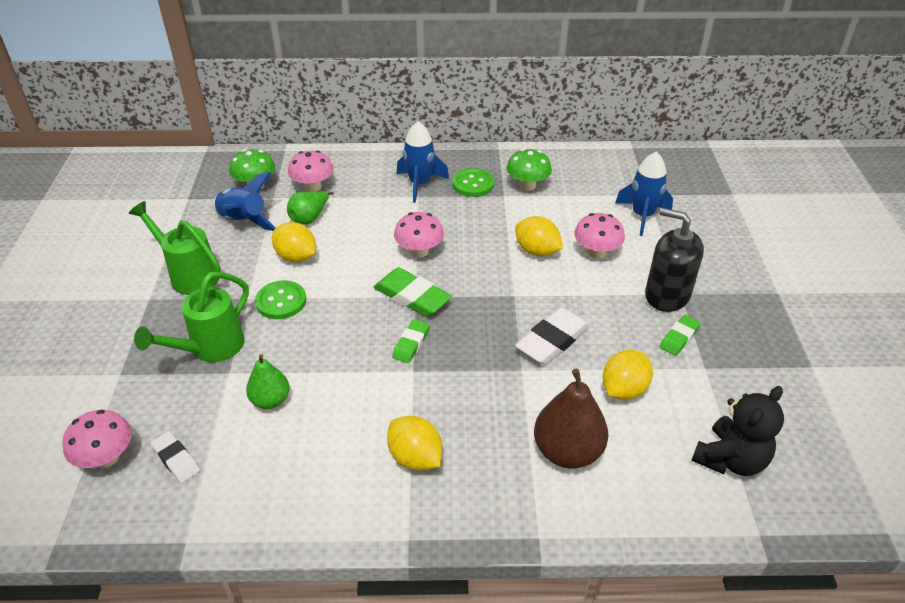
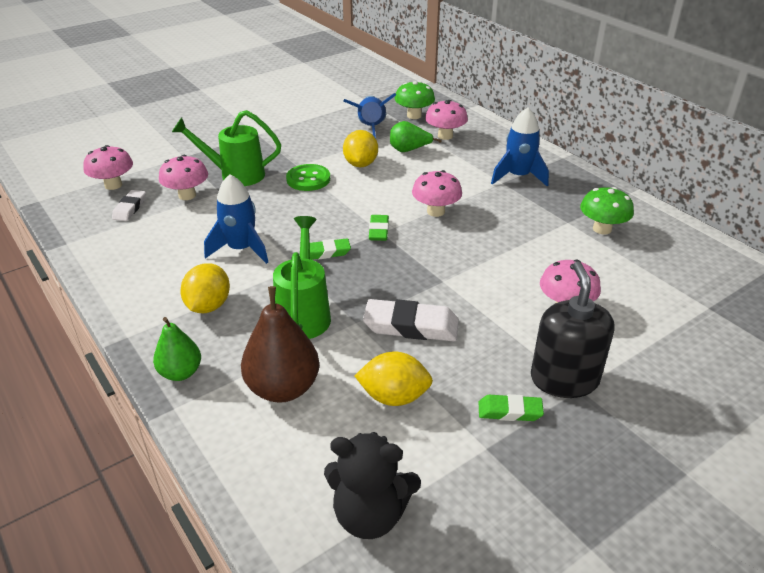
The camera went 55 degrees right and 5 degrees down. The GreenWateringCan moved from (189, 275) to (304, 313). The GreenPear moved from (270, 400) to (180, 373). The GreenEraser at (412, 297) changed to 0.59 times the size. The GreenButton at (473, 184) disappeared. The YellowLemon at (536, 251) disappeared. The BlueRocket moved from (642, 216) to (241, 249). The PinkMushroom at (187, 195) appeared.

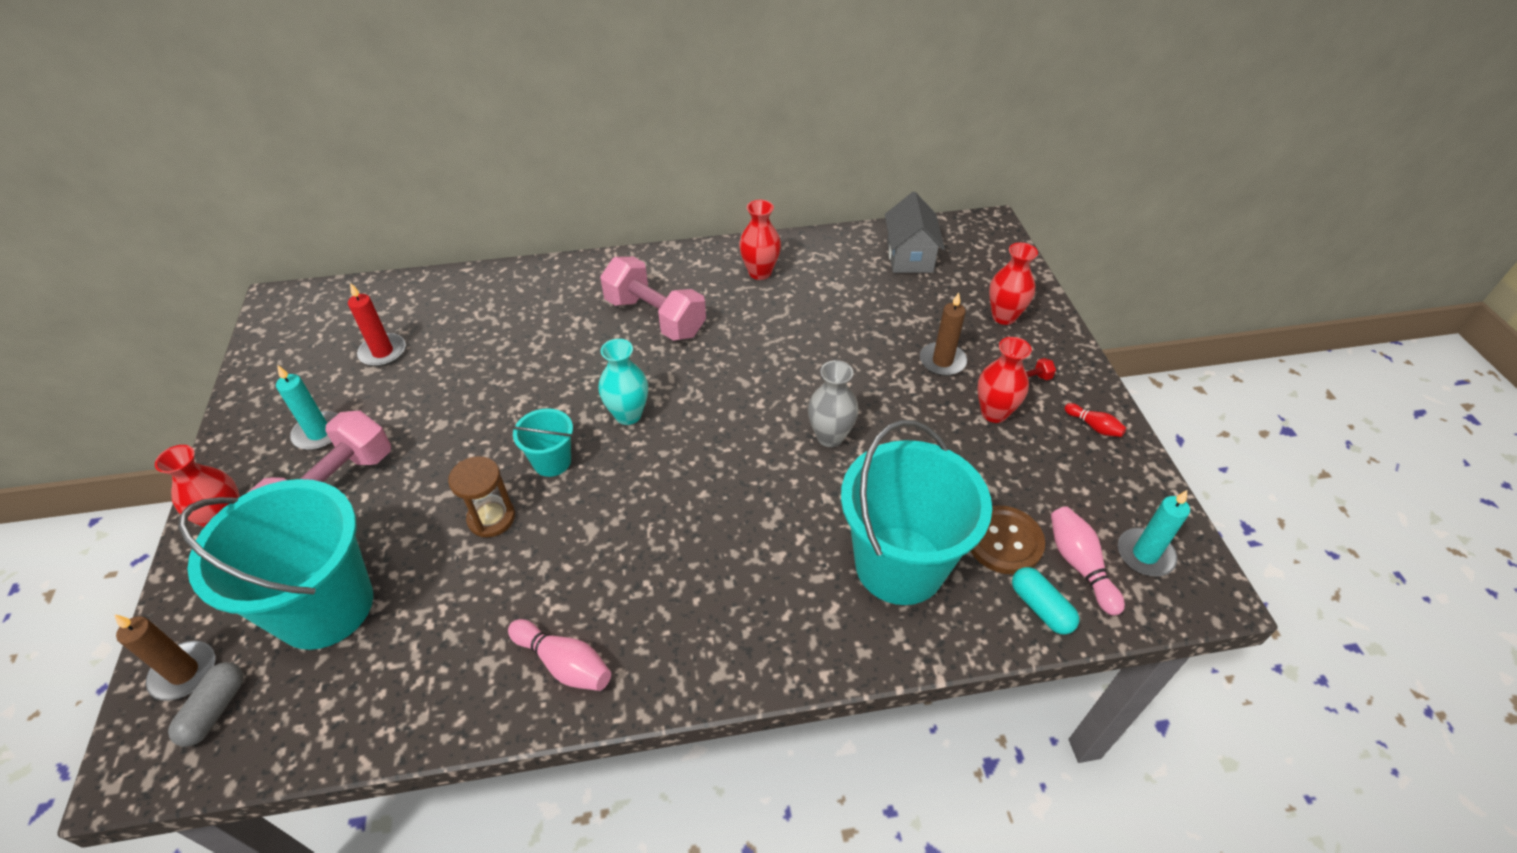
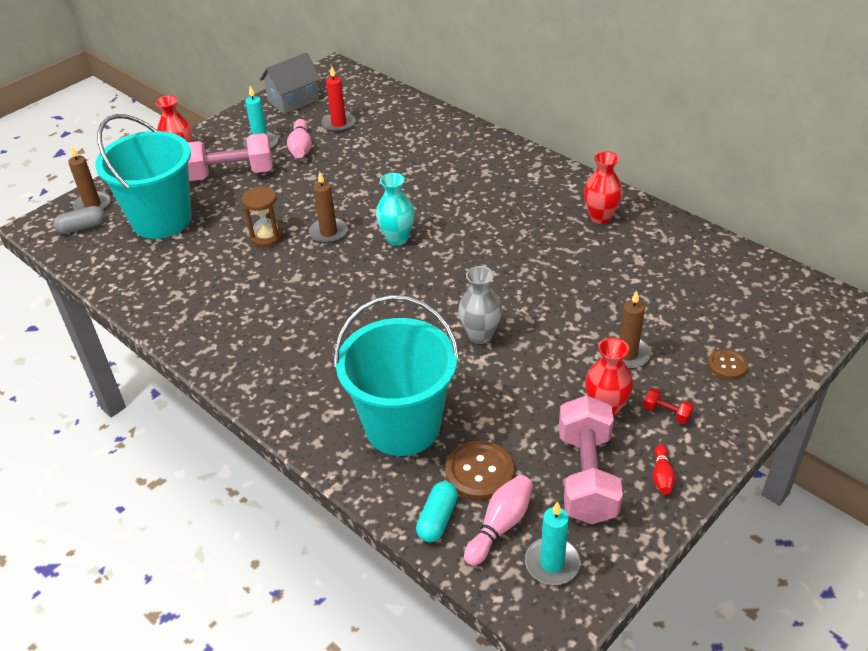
The camera went 55 degrees right and 5 degrees down. The PinkBowlingPin moved from (564, 663) to (301, 147). The TurquoiseBucket at (552, 461) was replaced by the BrownCandle at (328, 232). The PinkDumbbell moved from (655, 317) to (586, 476). The GreyHouse moved from (909, 256) to (293, 100). The RedVase at (1004, 316) was replaced by the BrownButton at (727, 365).

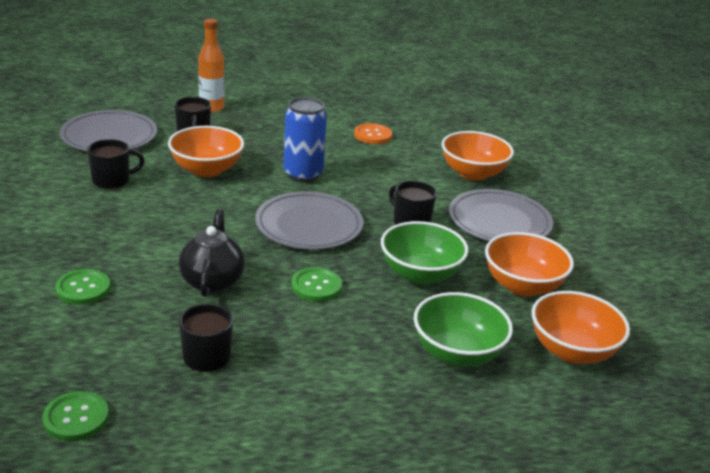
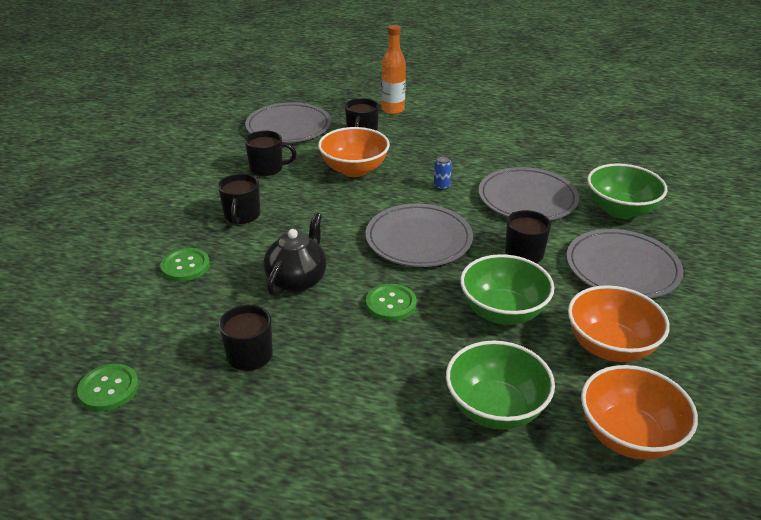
The camera went 25 degrees right and 5 degrees up. The BlueCan at (303, 174) changed to 0.42 times the size. The OrangeButton at (373, 135) disappeared. The OrangeBowl at (473, 173) became the GreenBowl at (620, 210). The BlackMug at (242, 215) appeared. The GreyPlate at (527, 198) appeared.

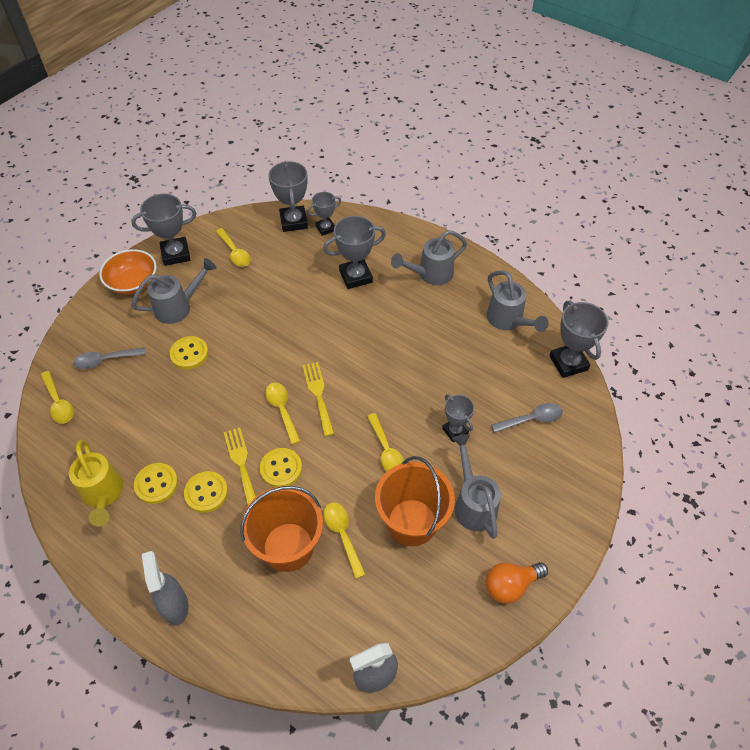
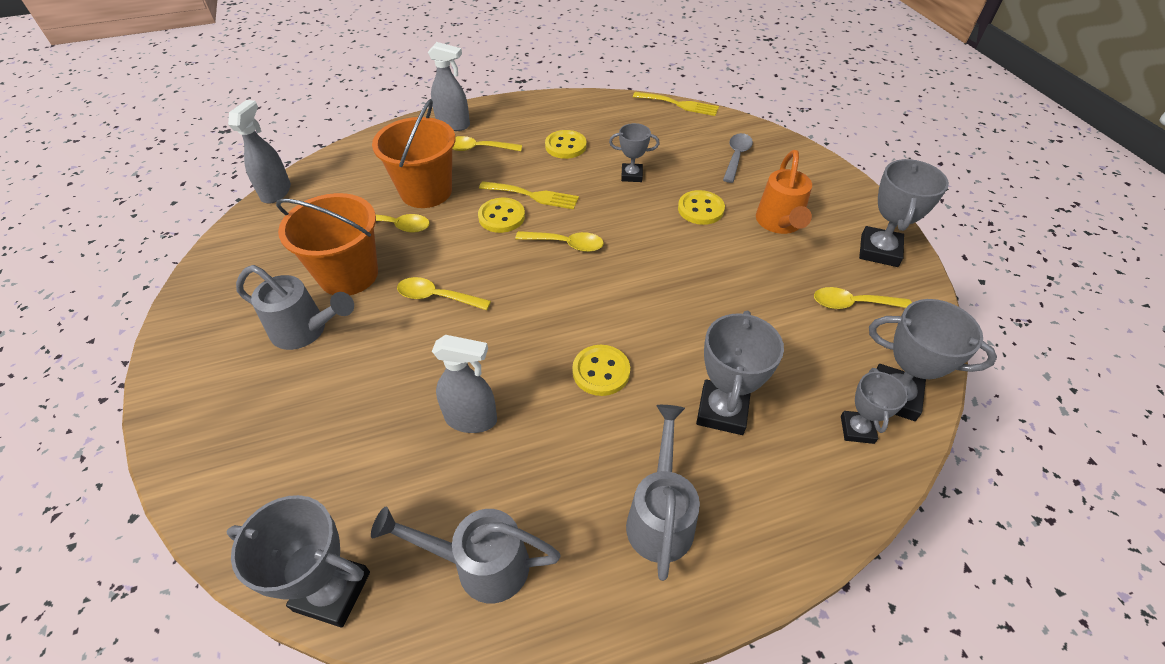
The camera went 125 degrees right and 5 degrees down. The YellowSpoon moved from (59, 403) to (478, 149). The YellowWateringCan at (103, 494) disappeared. The OrangeBowl at (133, 283) disappeared. The GreyWateringCan at (178, 307) became the OrangeWateringCan at (779, 224). The YellowButton moved from (206, 493) to (601, 371). The YellowFork moved from (318, 395) to (679, 104). The GreyTrophy moved from (455, 431) to (631, 175). The OrangeLightBulb at (511, 585) disappeared. The GreySpoon at (532, 419) disappeared. The GreySprayBottle at (471, 419) appeared.

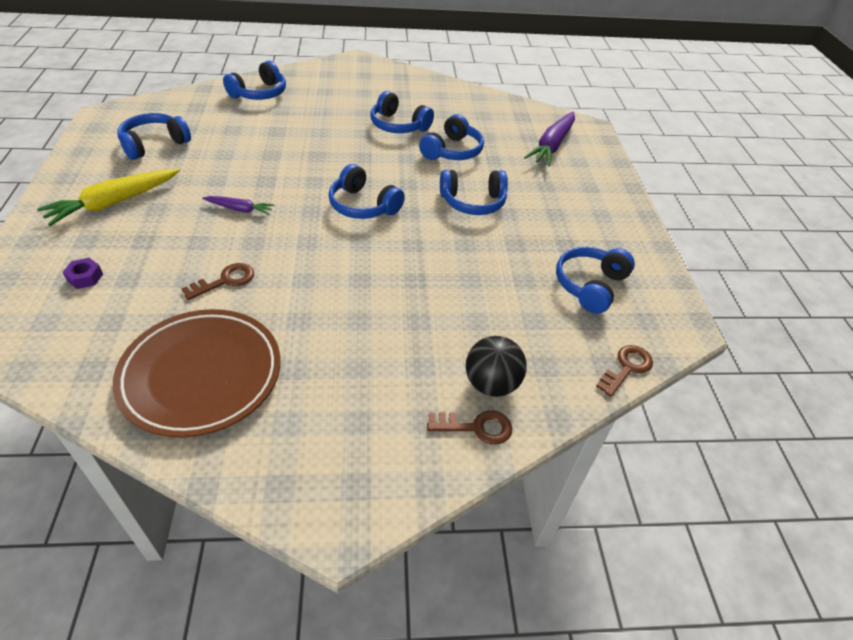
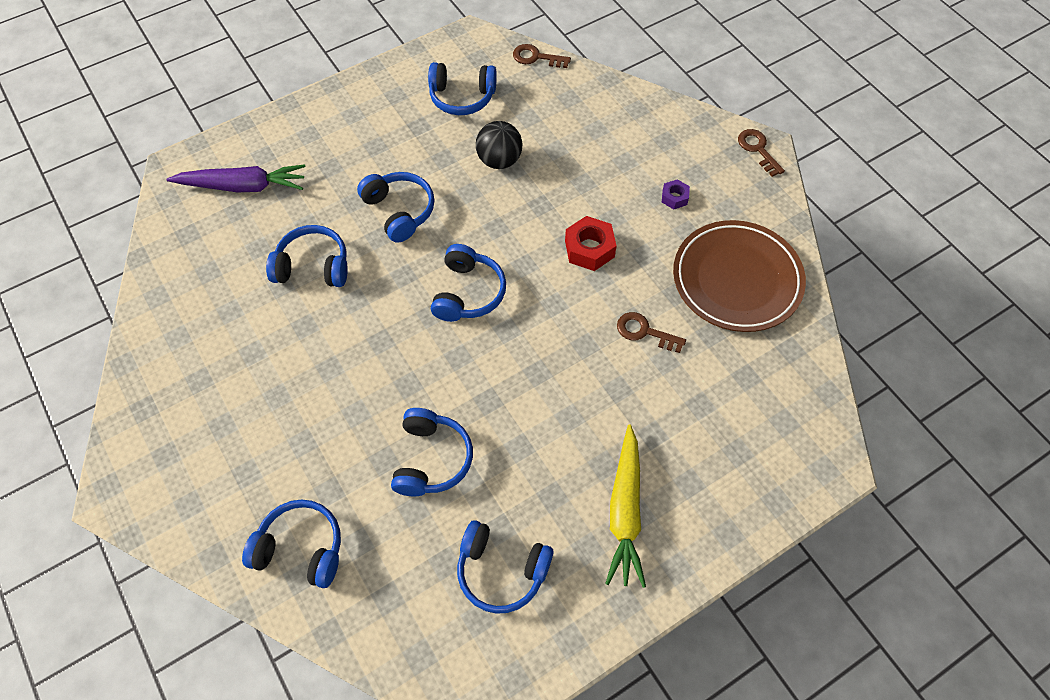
The camera went 115 degrees left and 15 degrees up. The YellowCarrot at (114, 203) turned 75 degrees clockwise. The PurpleNut moved from (85, 277) to (674, 197). The PurpleCarrot at (240, 209) disappeared. The BlueHeadphones moved from (398, 125) to (431, 459). The BrownKey moved from (476, 427) to (758, 149). The BlackBall moved from (491, 384) to (499, 160). The RedNut at (589, 249) appeared.

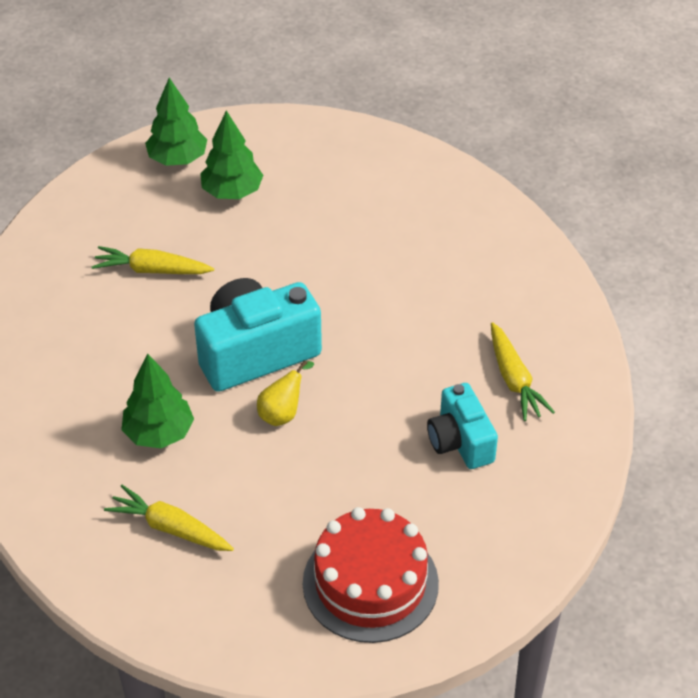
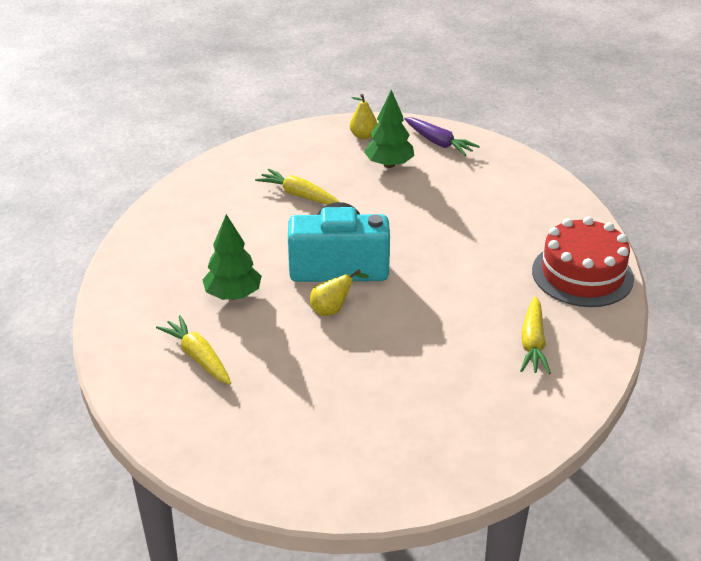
The camera went 25 degrees right and 10 degrees down. The GreenTree at (178, 159) was replaced by the YellowPear at (363, 136). The RedCake moved from (370, 583) to (582, 274). The TurquoiseCamera at (460, 441) disappeared. The PurpleCarrot at (438, 143) appeared.

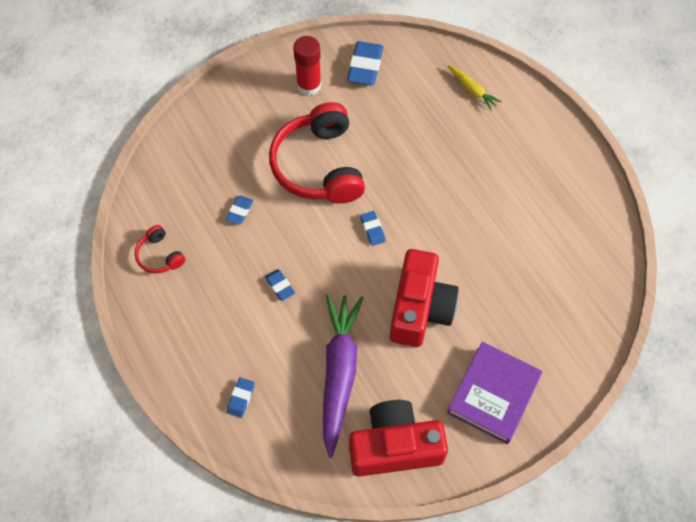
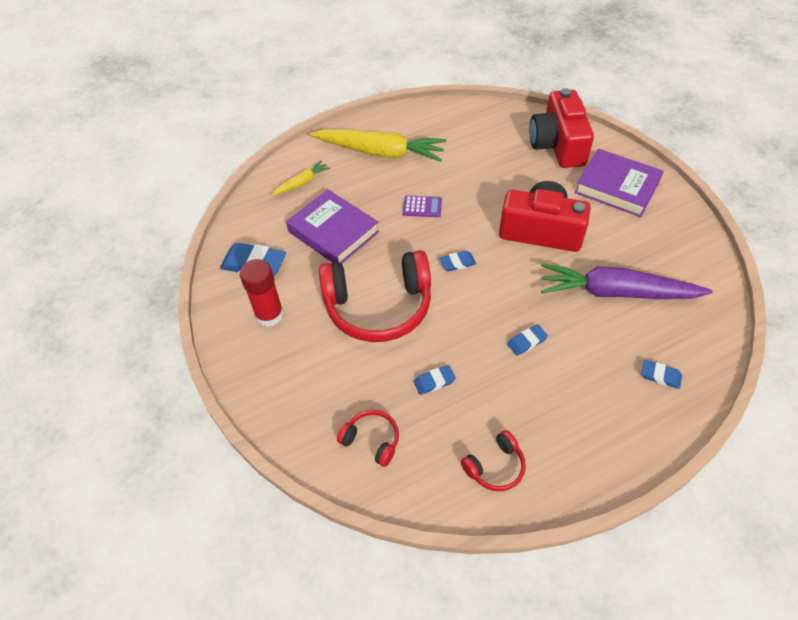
The camera went 85 degrees left and 10 degrees down. The BlueEraser at (239, 211) turned 45 degrees counterclockwise. The RedCamera moved from (394, 446) to (557, 145). The PurpleBook at (333, 232) appeared. The YellowCarrot at (380, 152) appeared. The RedHeadphones at (371, 440) appeared. The PurpleCalculator at (422, 207) appeared.

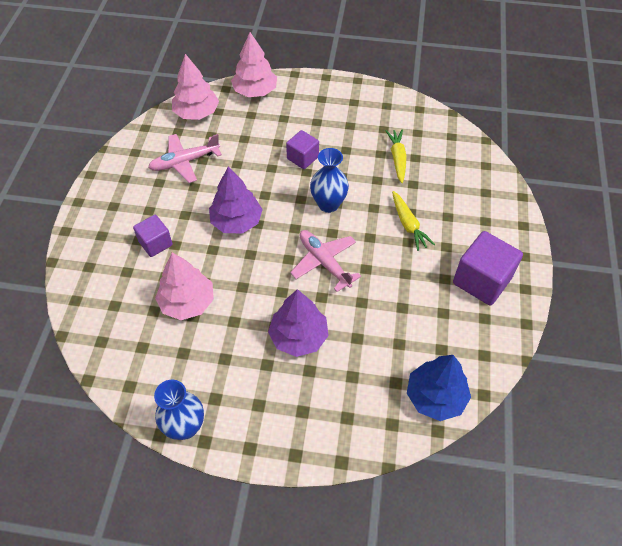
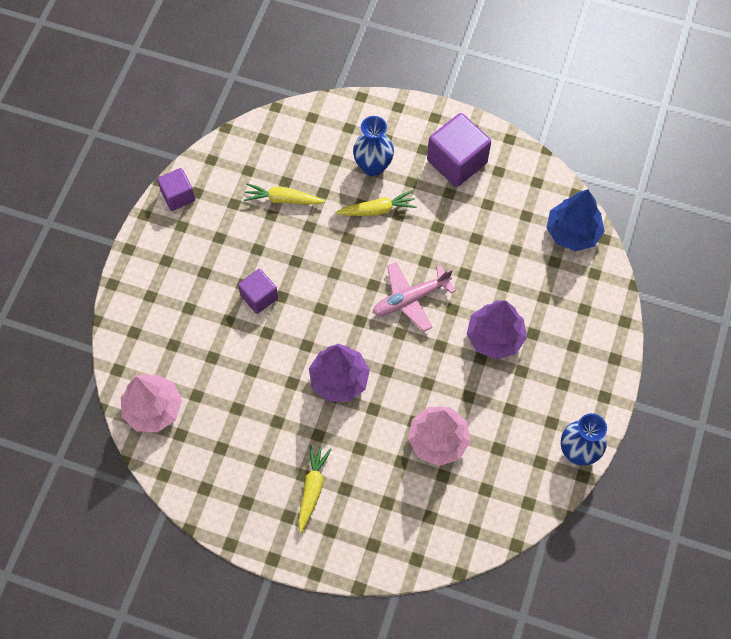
The camera went 80 degrees left and 10 degrees up. The PurpleCube moved from (155, 243) to (178, 196). The PinkPlane at (185, 162) disappeared. The PinkTree at (255, 91) disappeared. The BlueVase moved from (328, 204) to (373, 166). The YellowCarrot at (312, 488) appeared.

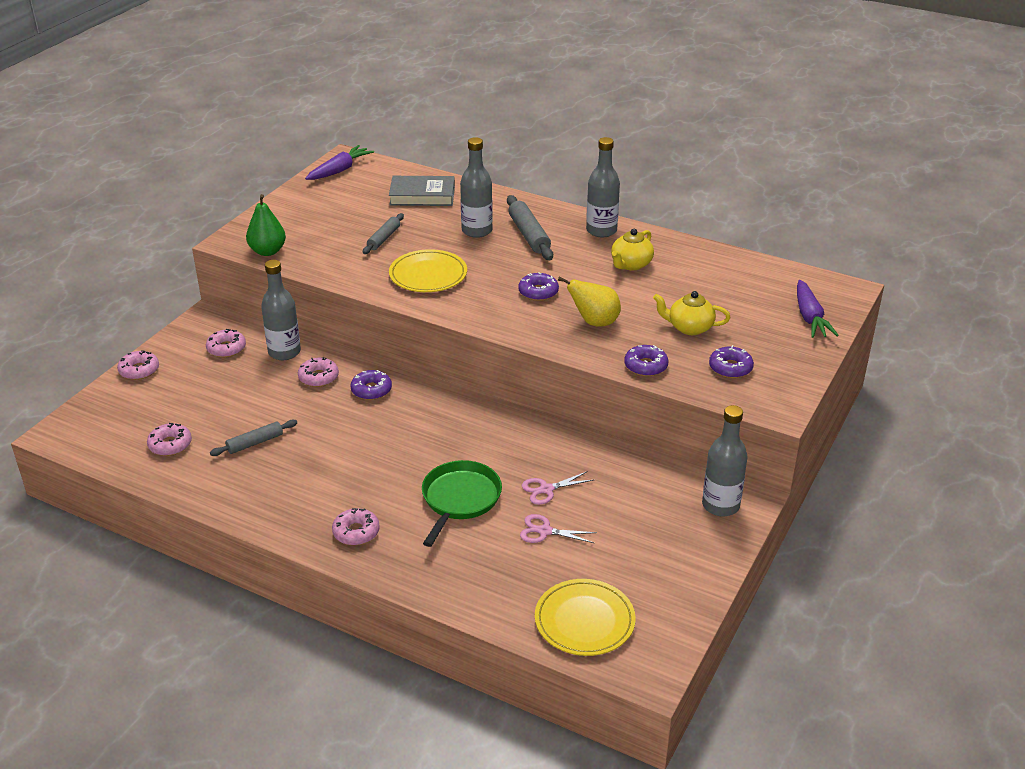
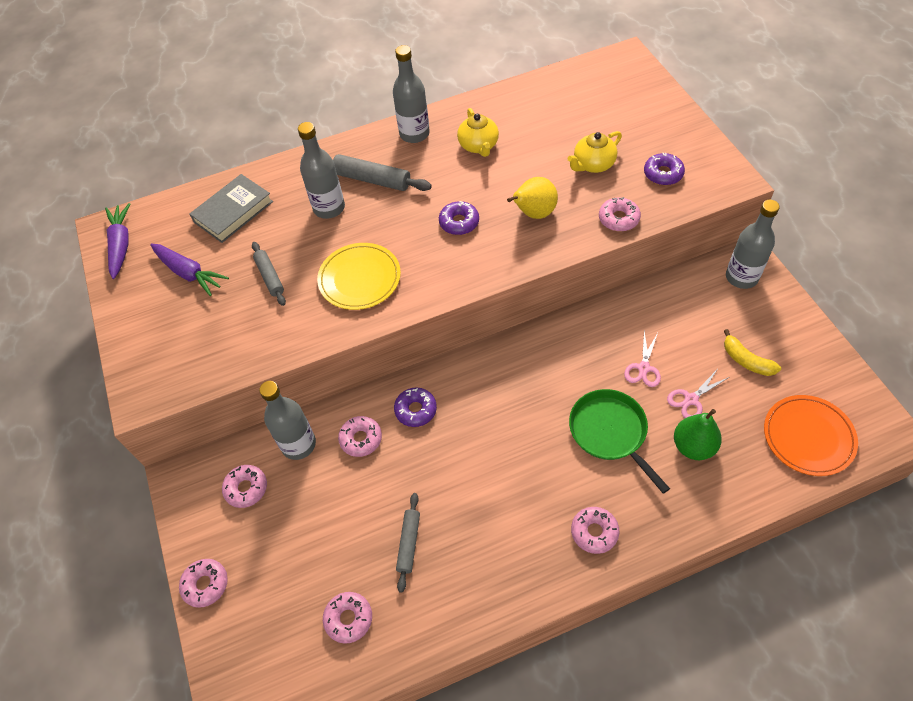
The camera went 45 degrees left and 20 degrees up. The GreenPear moved from (267, 251) to (693, 446). The YellowPlate at (584, 621) became the OrangePlate at (808, 437). The PurpleDonut at (645, 366) became the PinkDonut at (618, 219). The PurpleCarrot moved from (809, 317) to (189, 273). The YellowBanana at (746, 360) appeared.

